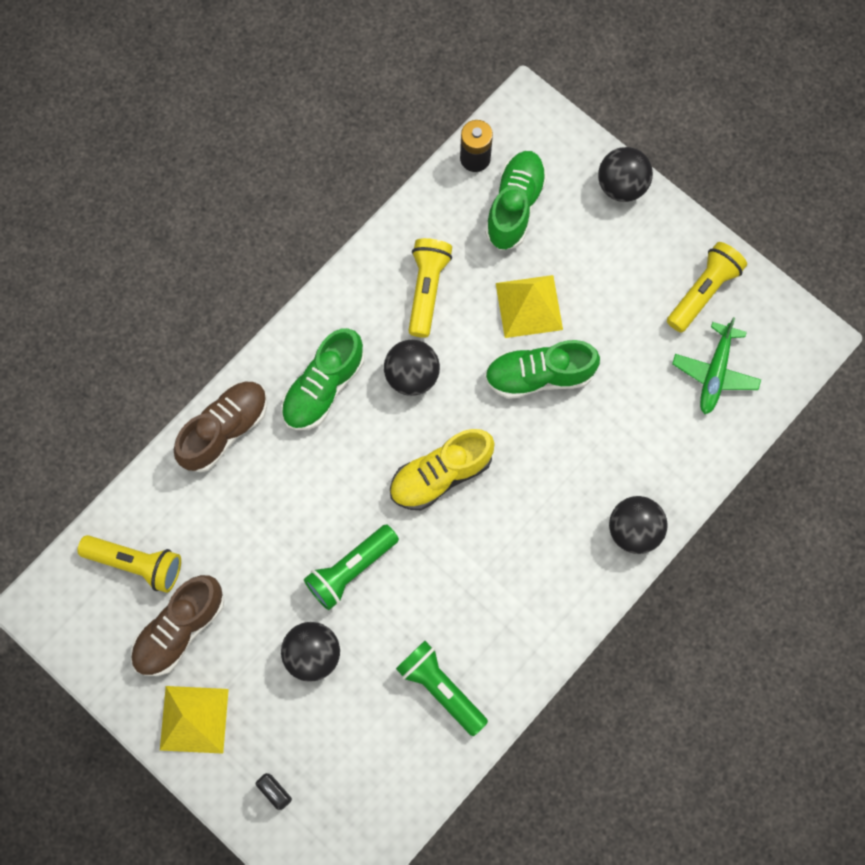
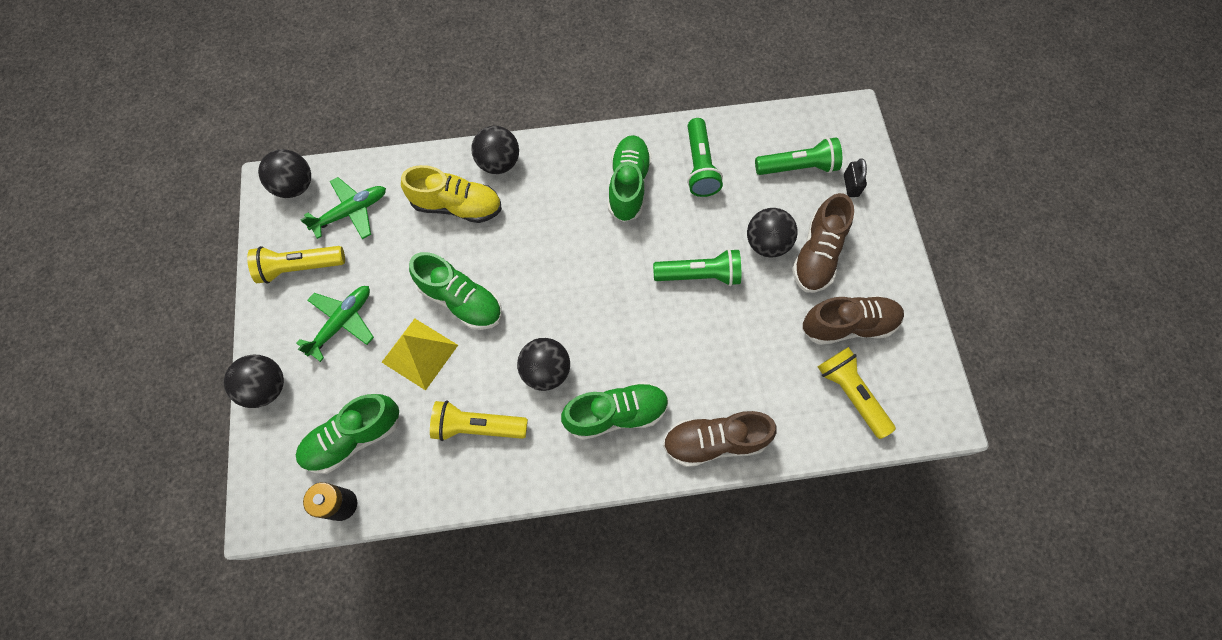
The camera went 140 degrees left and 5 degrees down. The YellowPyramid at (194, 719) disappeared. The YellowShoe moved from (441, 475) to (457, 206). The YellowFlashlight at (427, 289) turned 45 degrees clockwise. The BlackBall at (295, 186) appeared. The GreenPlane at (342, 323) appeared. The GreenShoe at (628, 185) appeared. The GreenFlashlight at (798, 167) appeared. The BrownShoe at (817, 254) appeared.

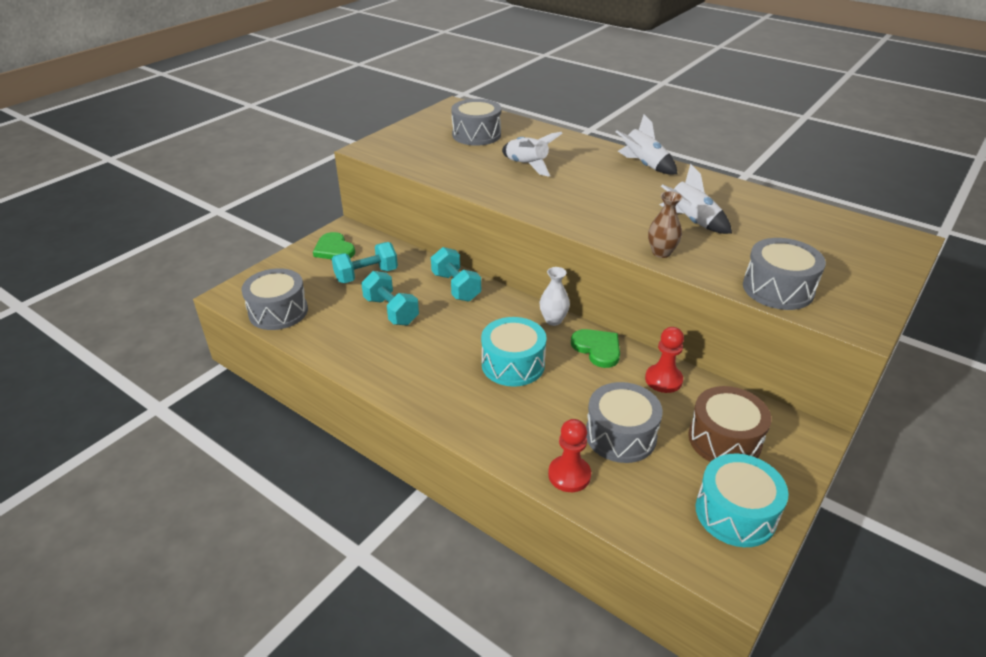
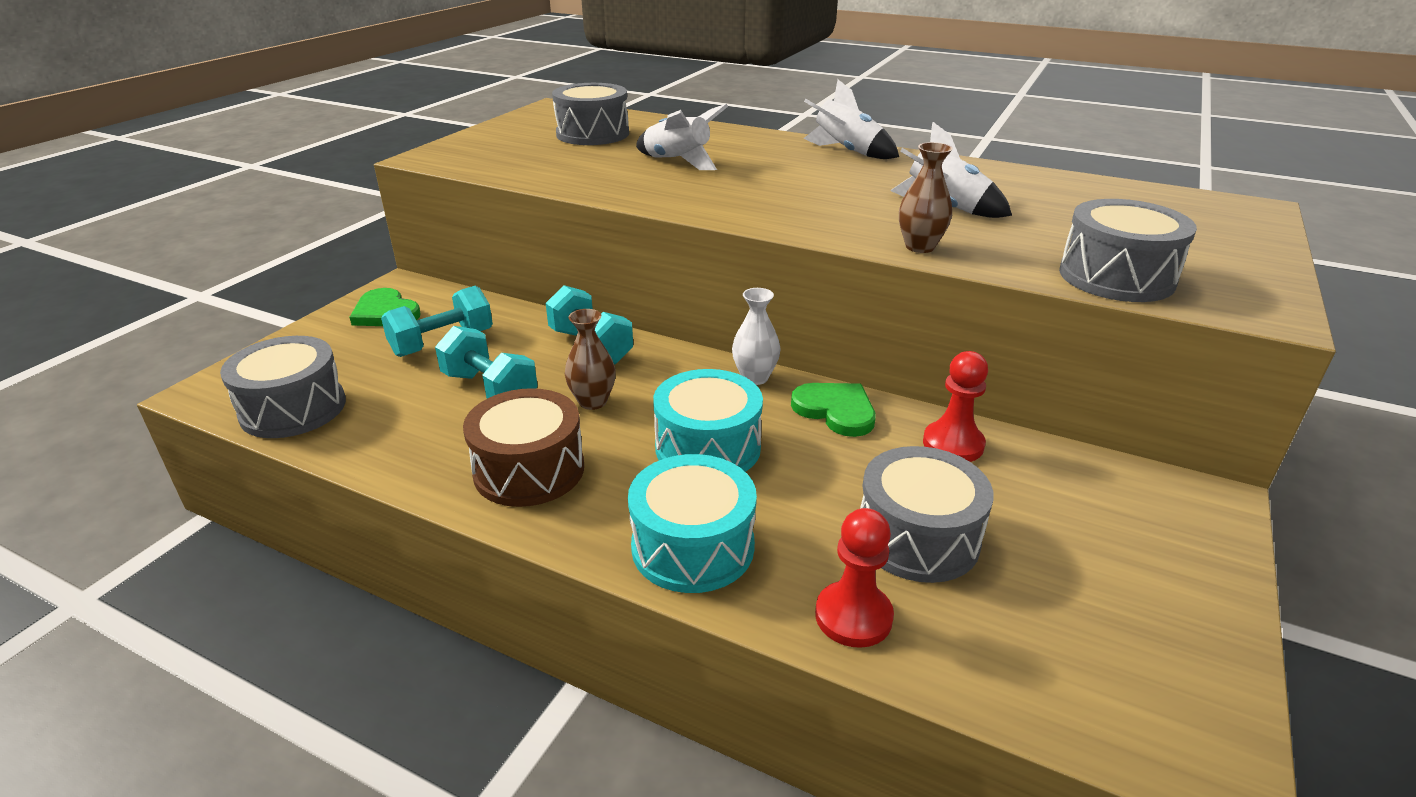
The camera went 10 degrees left and 5 degrees down. The BrownDrum moved from (724, 440) to (529, 470). The TurquoiseDrum moved from (735, 513) to (693, 547). The BrownVase at (593, 402) appeared.

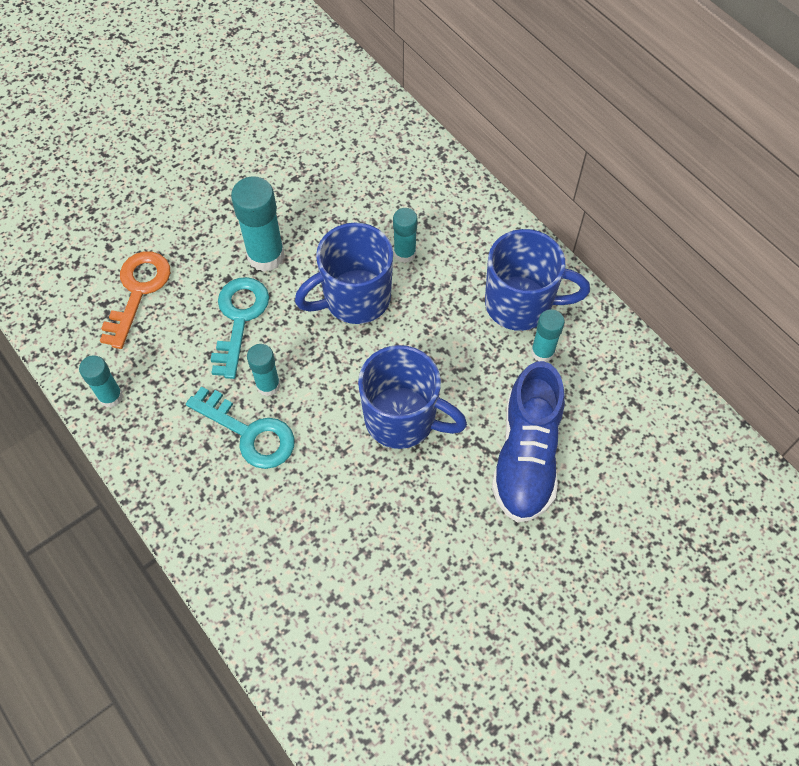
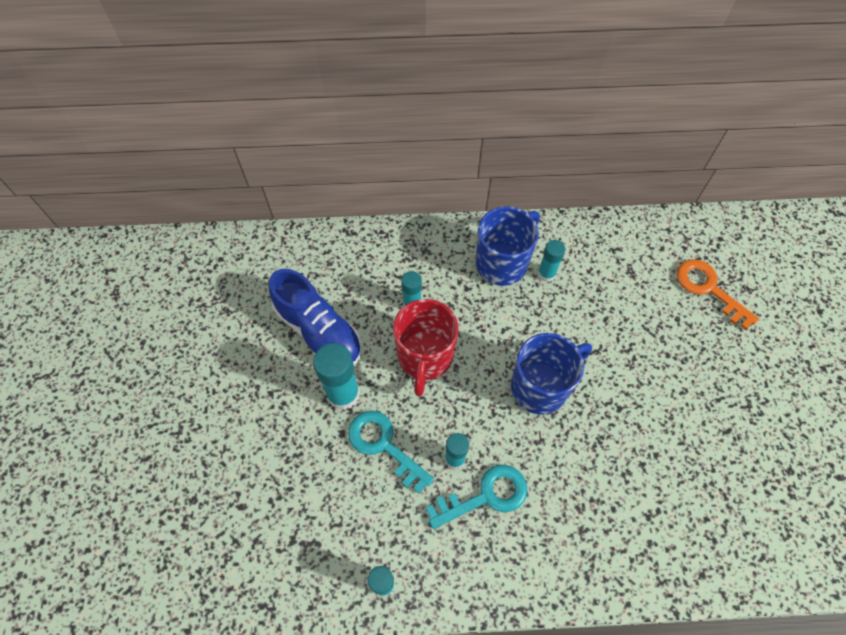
The camera went 55 degrees left and 0 degrees up. The OrangeKey moved from (138, 292) to (709, 289). The BlueMug at (355, 298) became the RedMug at (425, 357). The BlueShoe moved from (526, 456) to (319, 331).

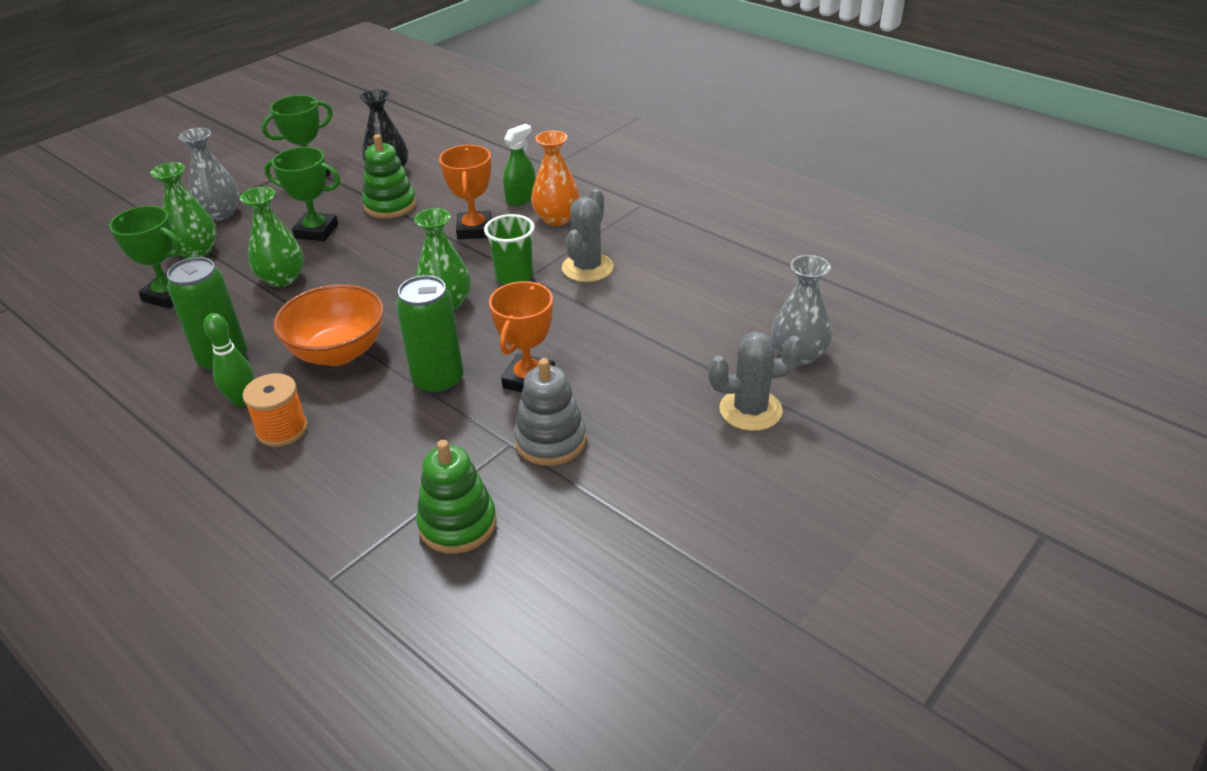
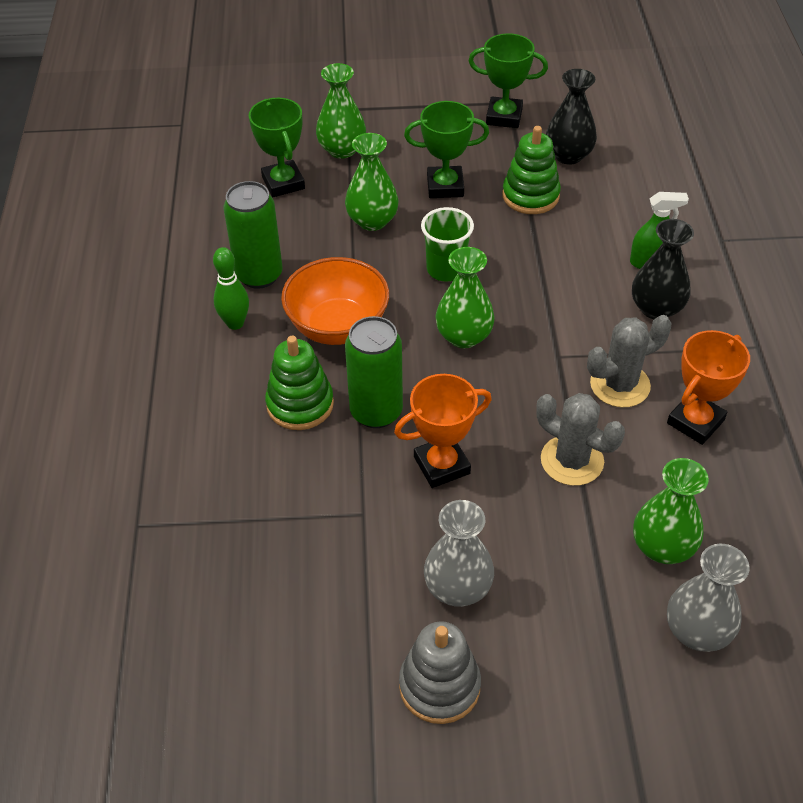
The camera went 45 degrees right and 10 degrees up. The GreyVase moved from (220, 213) to (458, 588). The OrangeSpool at (282, 430) disappeared. The GreenTrophy at (316, 231) turned 60 degrees counterclockwise. The GreenStackingToy moved from (457, 524) to (300, 404). The OrangeTrophy moved from (474, 230) to (695, 422). The GreenCup moved from (514, 276) to (446, 269). The GreyStackingToy moved from (550, 441) to (439, 686). The OrangeVase at (557, 218) became the BlackVase at (656, 308). The GreyCactus moved from (750, 410) to (572, 460). The GreenVase at (662, 547) appeared.

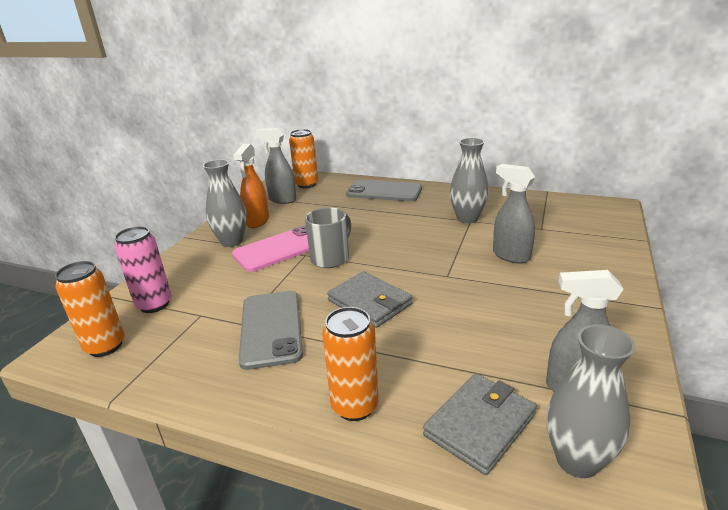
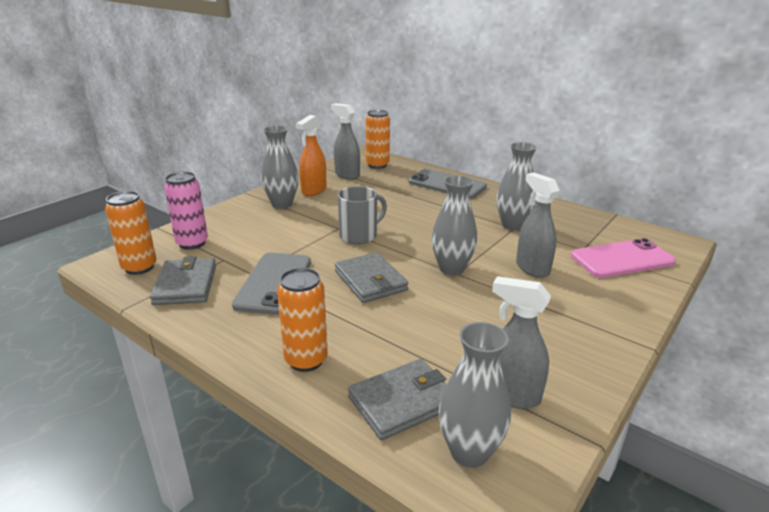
The camera went 15 degrees right and 0 degrees up. The PinkPhone moved from (280, 249) to (622, 259). The GreyWallet at (185, 285) appeared. The GreyVase at (451, 269) appeared.

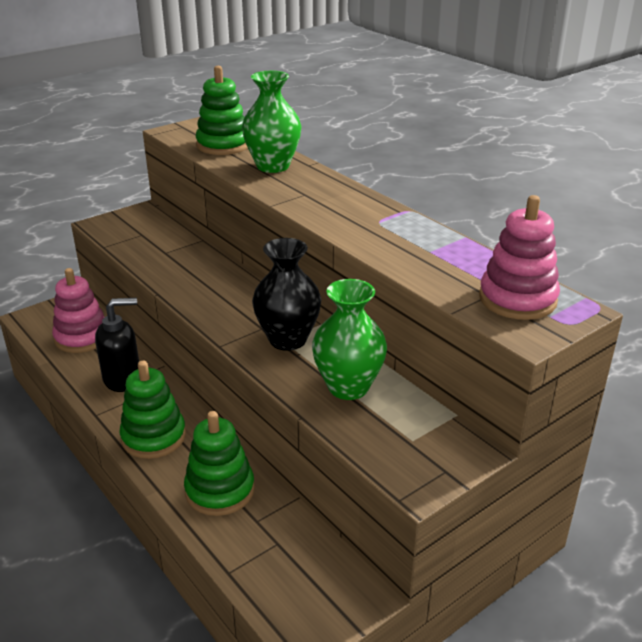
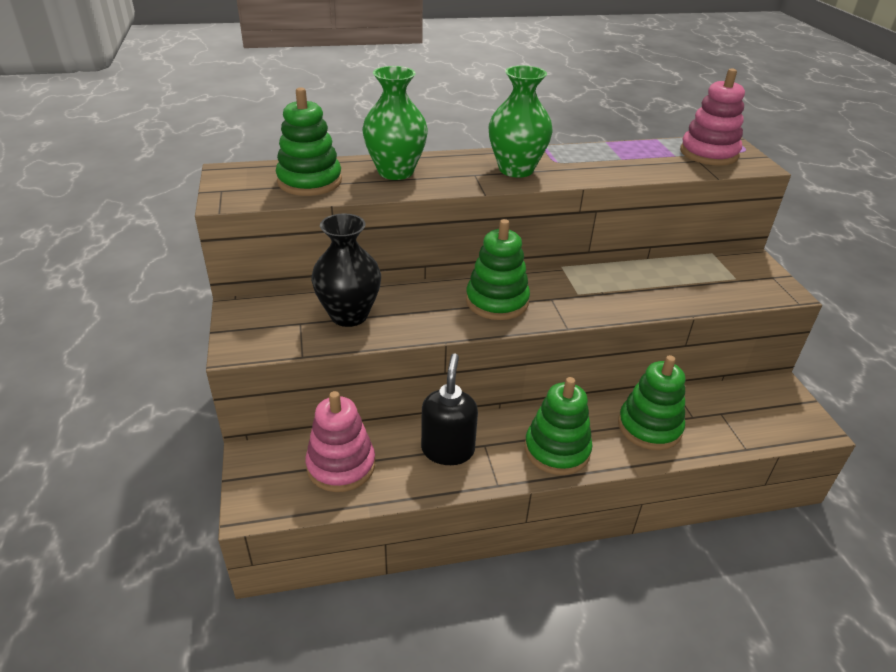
The camera went 65 degrees left and 5 degrees up. The BlackVase moved from (288, 339) to (349, 315). The GreenVase moved from (348, 387) to (516, 169). The GreenStackingToy at (497, 301) appeared.

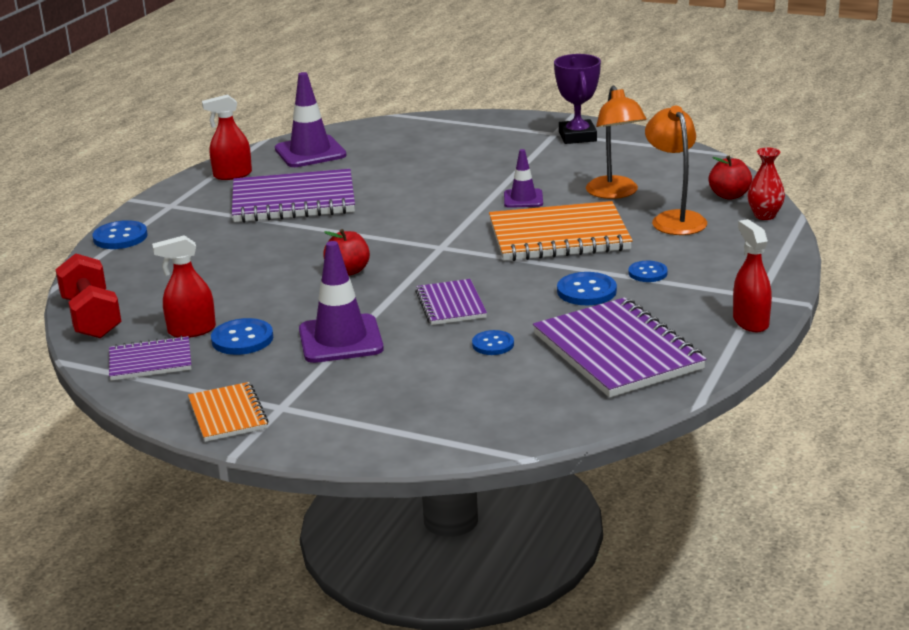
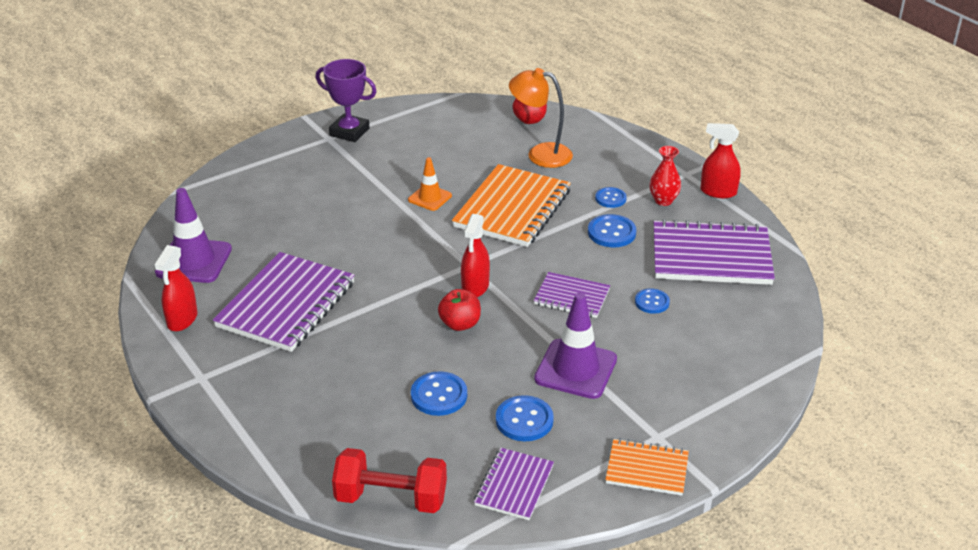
The camera went 60 degrees left and 10 degrees up. The BlueButton moved from (120, 237) to (439, 395). The RedSprayBottle moved from (191, 330) to (475, 287). The PurpleTrafficCone at (523, 199) became the OrangeTrafficCone at (430, 198). The OrangeLamp at (615, 193) disappeared. The RedVase moved from (764, 215) to (663, 200).

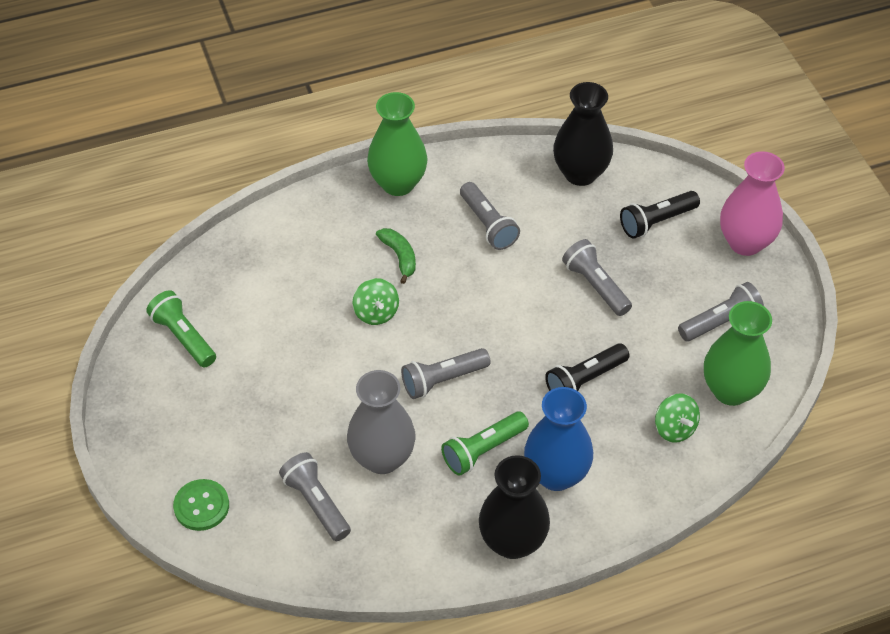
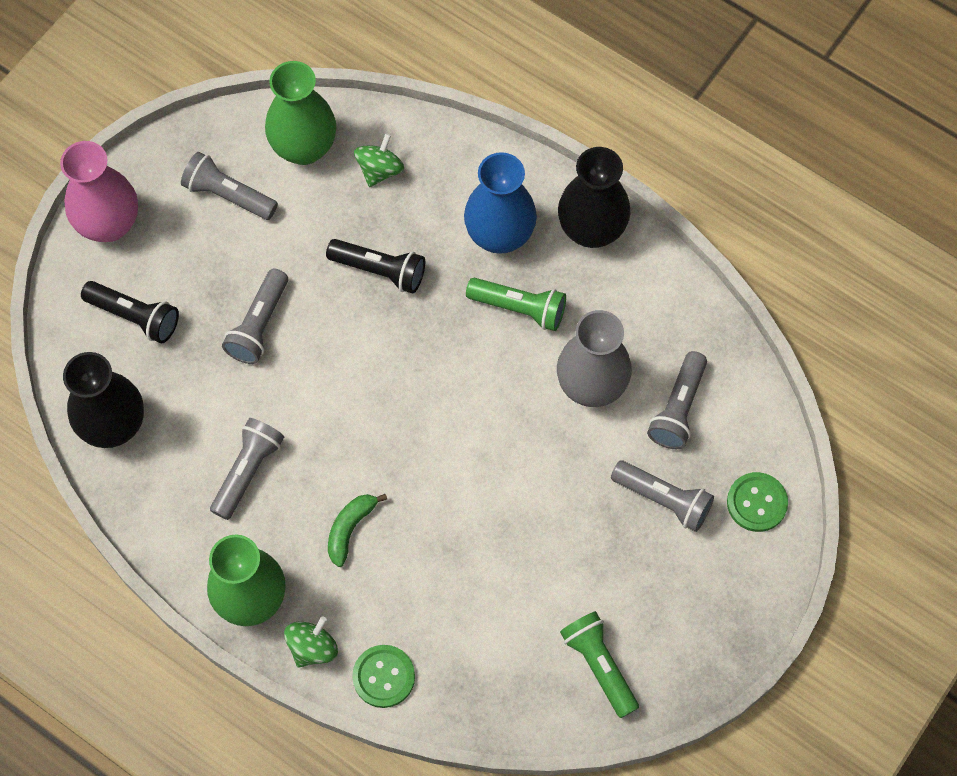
The camera went 125 degrees left and 15 degrees up. The GreenFlashlight at (183, 337) turned 135 degrees clockwise. The GreenSpinningTop moved from (376, 312) to (312, 647). The GreyFlashlight moved from (442, 380) to (664, 499). The GreenButton at (383, 677) appeared.

